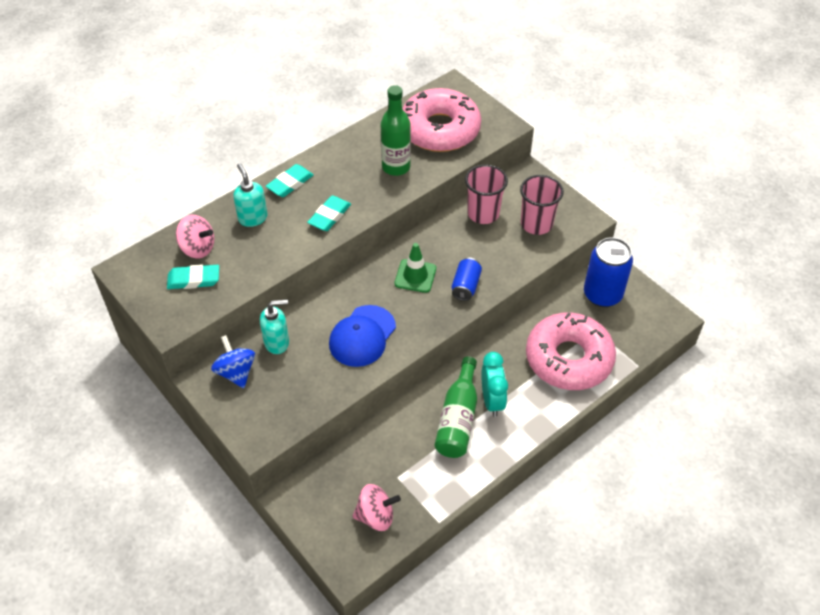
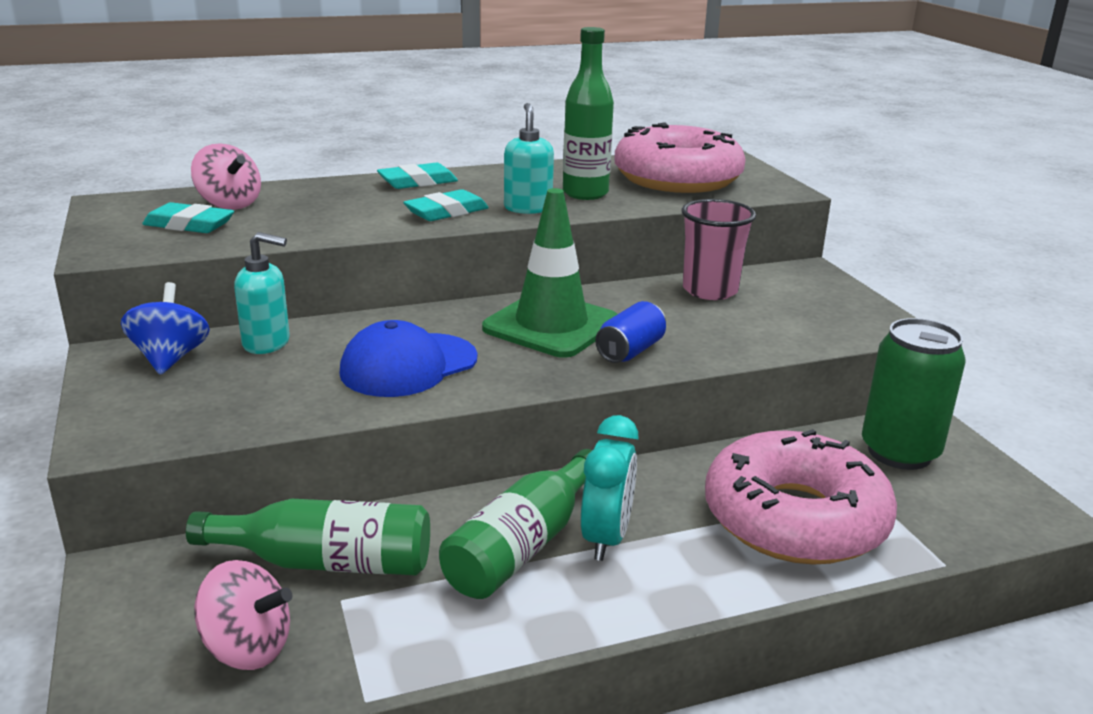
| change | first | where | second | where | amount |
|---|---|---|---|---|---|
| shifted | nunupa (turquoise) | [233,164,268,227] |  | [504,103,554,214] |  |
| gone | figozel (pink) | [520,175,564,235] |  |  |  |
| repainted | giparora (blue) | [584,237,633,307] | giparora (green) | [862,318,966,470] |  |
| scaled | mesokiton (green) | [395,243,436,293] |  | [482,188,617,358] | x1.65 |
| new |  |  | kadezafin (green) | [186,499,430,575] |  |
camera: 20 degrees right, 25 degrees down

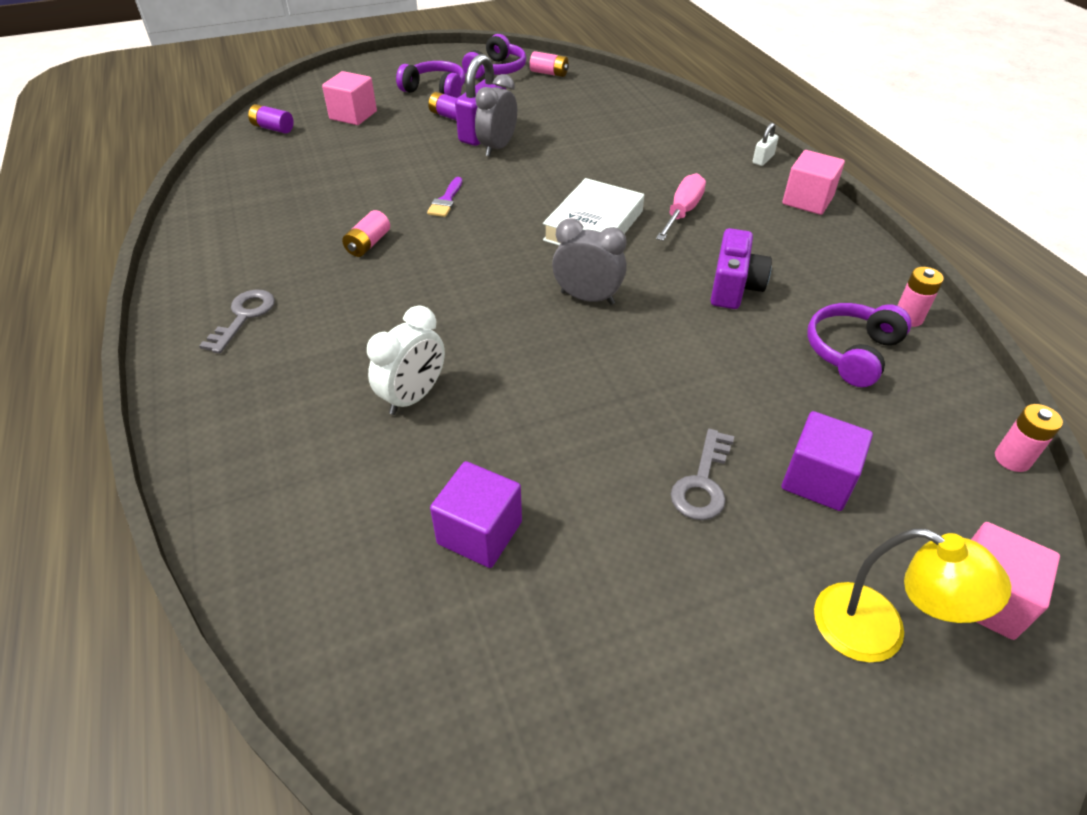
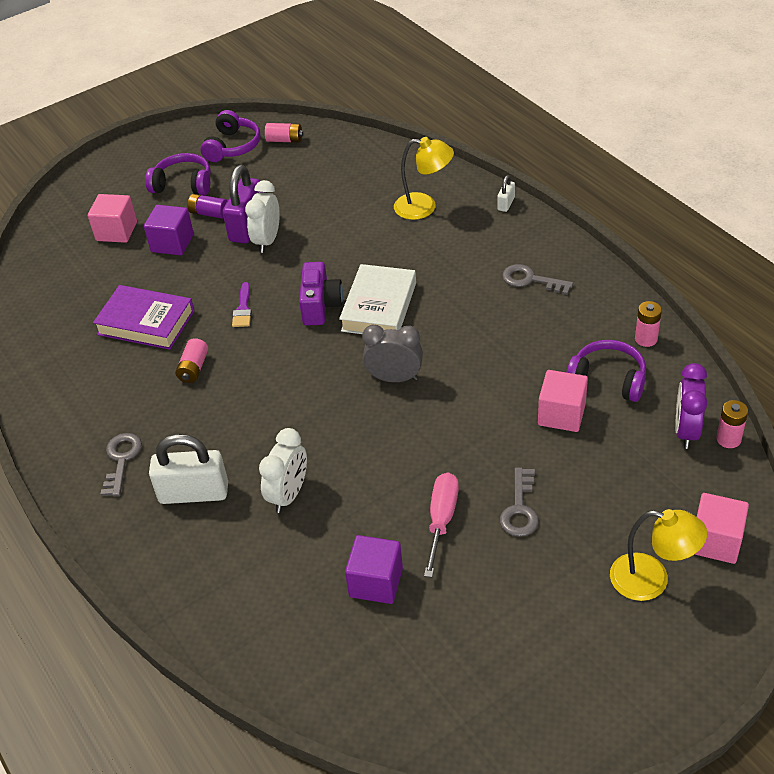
| change | first | where | second | where | amount |
|---|---|---|---|---|---|
| repainted | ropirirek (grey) | [475,74,517,157] | ropirirek (white) | [245,180,280,253] |  |
| gone | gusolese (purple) | [248,104,294,134] |  |  |  |
| shifted | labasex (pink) | [783,150,845,215] |  | [538,370,588,432] |  |
| shifted | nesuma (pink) | [656,173,706,241] |  | [424,472,459,578] |  |
| shifted | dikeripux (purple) | [711,228,772,309] |  | [299,262,343,326] |  |
| rotated | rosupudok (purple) | [807,303,911,387] |  | [566,340,646,402] | 90 degrees clockwise |
| shifted | labasex (purple) | [782,411,873,511] |  | [144,205,194,255] |  |
| new |  |  | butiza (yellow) | [394,137,454,220] |  |
| new |  |  | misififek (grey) | [502,264,573,295] |  |
| new |  |  | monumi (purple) | [93,285,194,350] |  |
| new |  |  | ropirirek (purple) | [675,363,707,449] |  |
| new |  |  | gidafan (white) | [149,434,228,504] |  |
camera: 10 degrees left, 0 degrees up

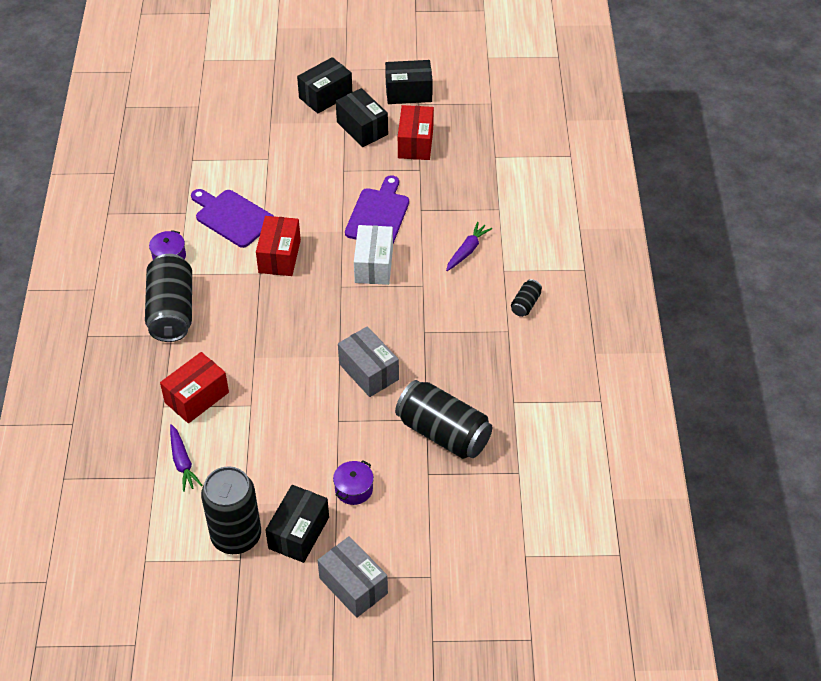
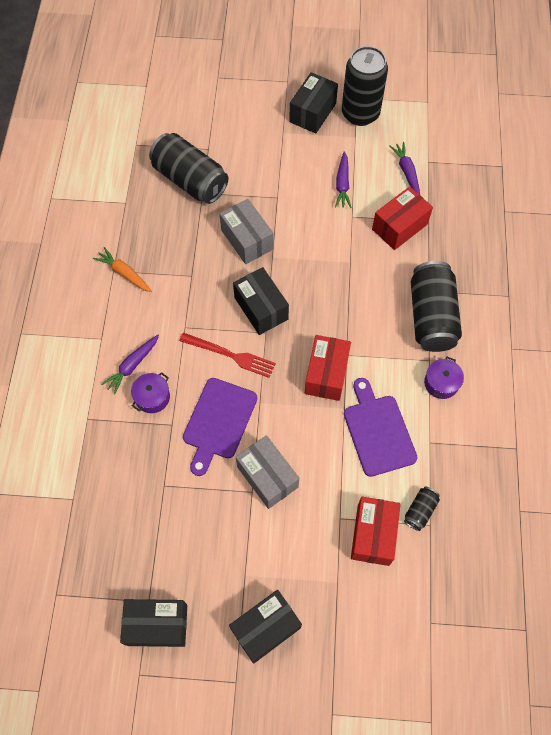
| change | first | where | second | where | amount |
|---|---|---|---|---|---|
| shifted | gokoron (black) | [336,88,388,147] |  | [233,267,289,335] |  |
| shifted | gokoron (red) | [398,105,434,160] |  | [351,497,401,566] |  |
| rotated | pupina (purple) | [191,189,273,248] |  | [344,378,418,477] | 150 degrees counterclockwise |
| swapped | gokoron (white) | [354,225,393,285] | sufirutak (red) | [179,333,276,378] |  |
| shifted | giparora (black) | [511,279,542,317] |  | [404,487,440,531] |  |
| shifted | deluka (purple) | [333,460,374,505] |  | [131,372,170,413] |  |
| shifted | gokoron (grey) | [318,536,388,618] |  | [236,435,299,509] |  |
| new |  |  | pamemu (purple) | [335,151,351,208] |  |
| new |  |  | pamemu (orange) | [93,247,152,292] |  |
camera: 175 degrees left, 15 degrees up

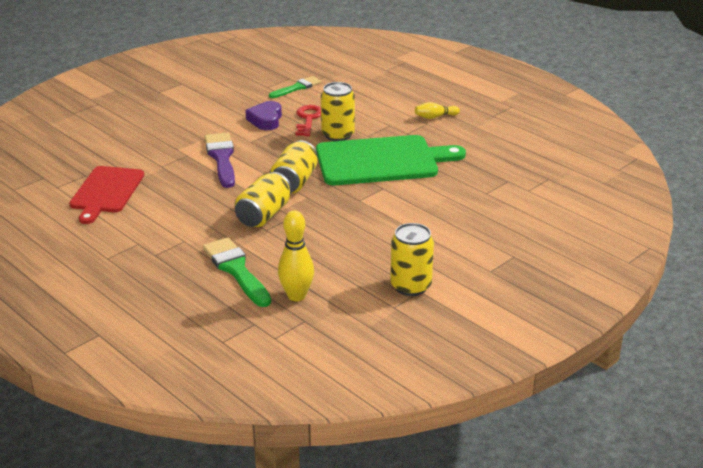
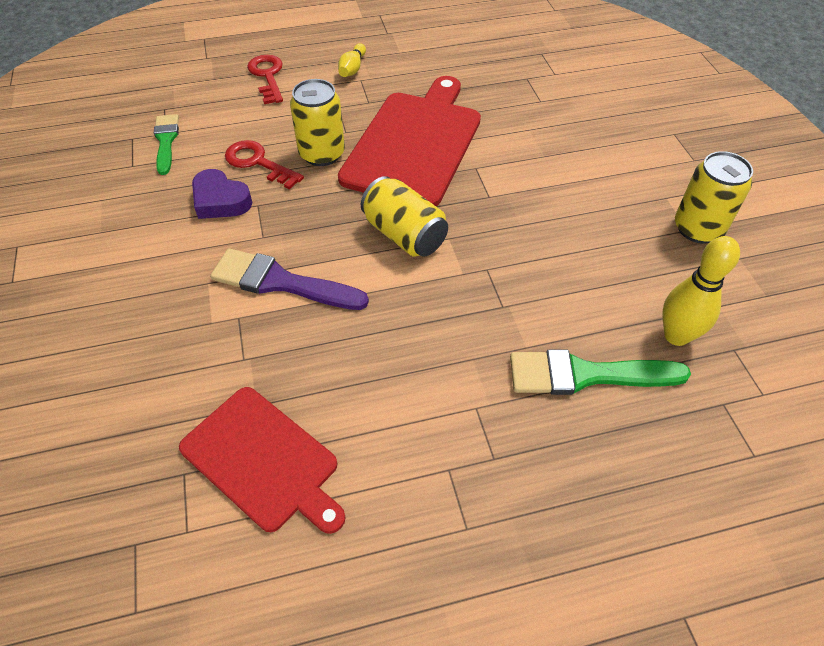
| change | first | where | second | where | amount |
|---|---|---|---|---|---|
| repainted | pupina (green) | [316,135,466,185] | pupina (red) | [338,76,481,206] |  |
| gone | giparora (yellow) | [235,172,292,227] |  |  |  |
| new |  |  | misififek (red) | [247,55,283,104] |  |
camera: 60 degrees left, 20 degrees up

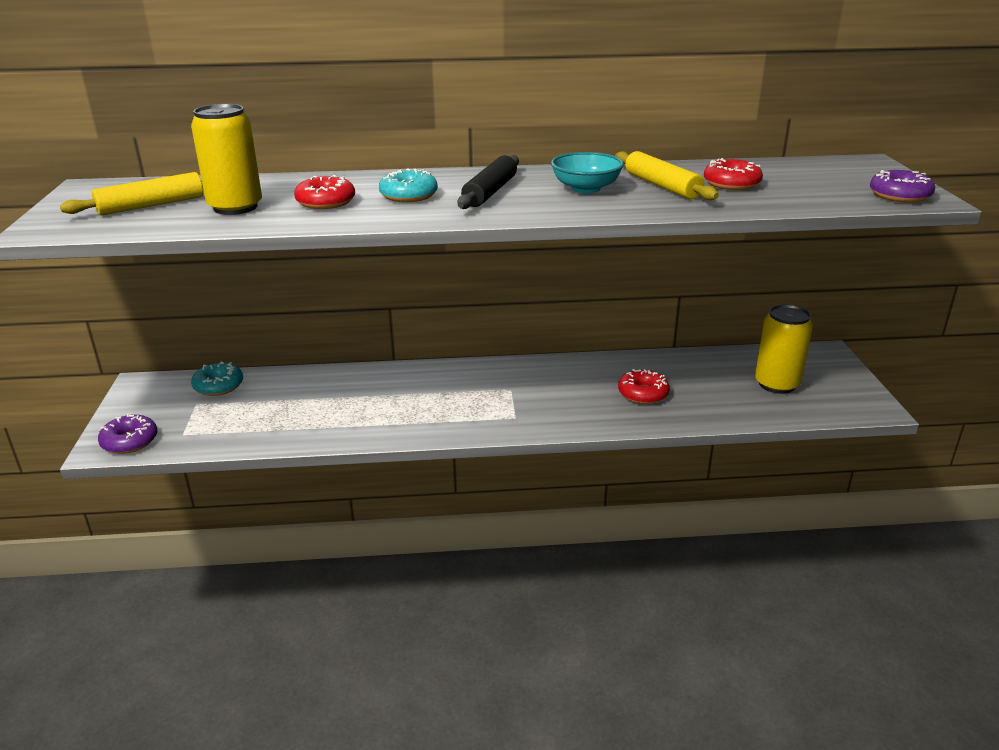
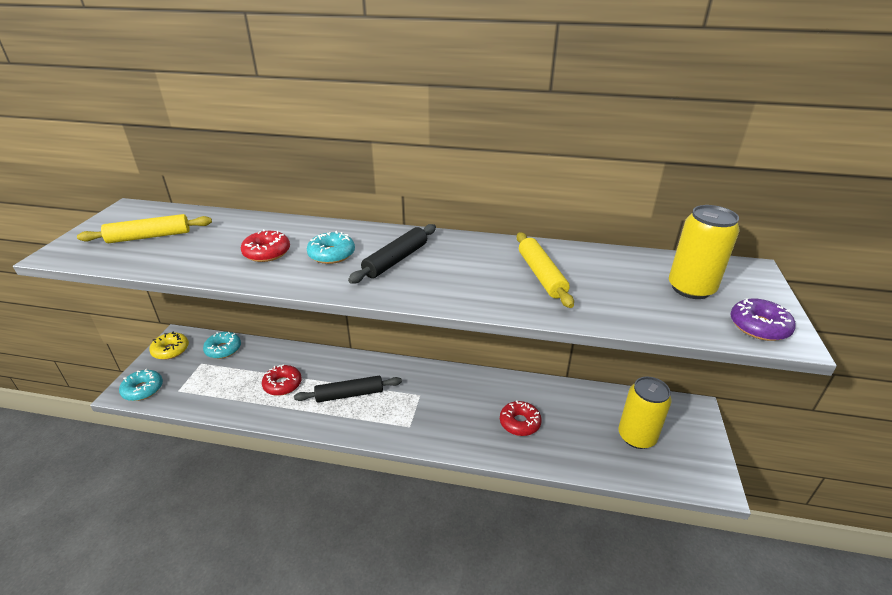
| change | first | where | second | where | amount |
|---|---|---|---|---|---|
| shifted | giparora (yellow) | [191,104,262,215] |  | [669,205,740,299] |  |
| gone | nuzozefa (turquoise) | [551,152,624,193] |  |  |  |
| shifted | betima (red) | [704,158,763,190] |  | [262,364,302,396] |  |
| repainted | betima (purple) | [98,414,157,454] | betima (turquoise) | [119,369,163,401] |  |
| new |  |  | betima (yellow) | [149,332,189,360] |  |
| new |  |  | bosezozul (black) | [294,376,402,402] |  |
camera: 15 degrees right, 5 degrees up

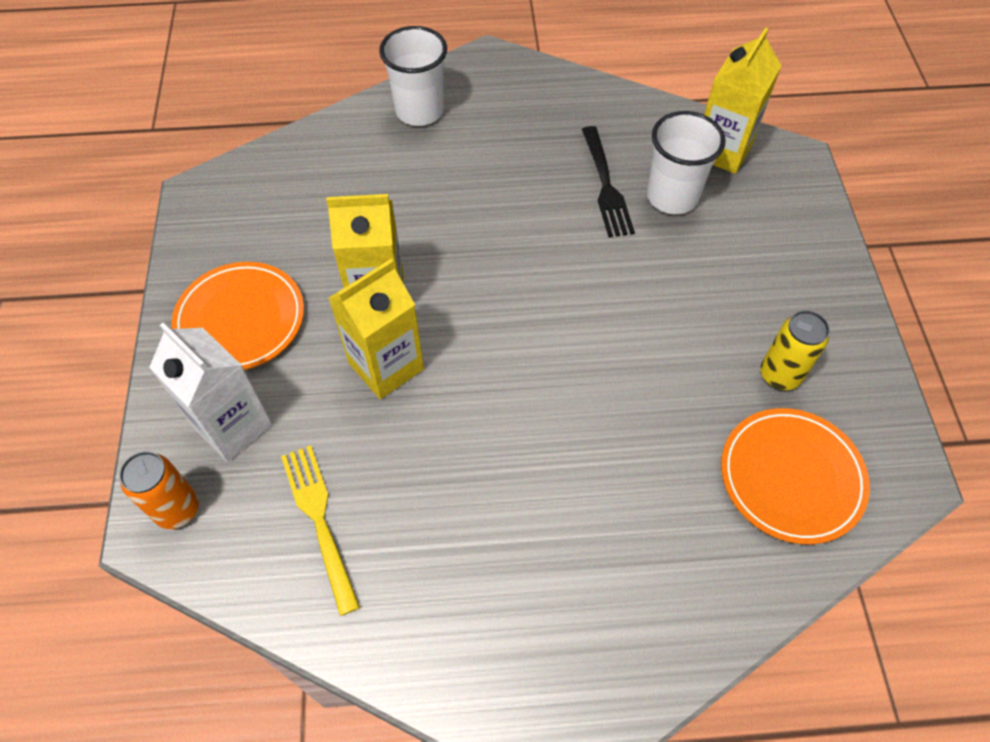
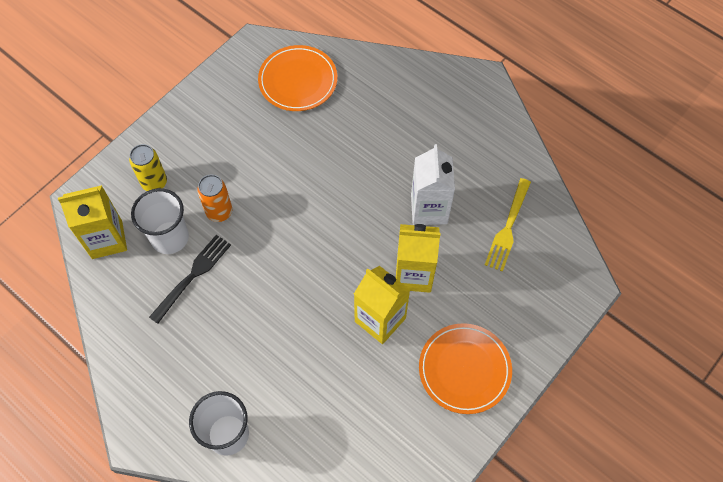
| change | first | where | second | where | amount |
|---|---|---|---|---|---|
| shifted | giparora (yellow) | [761,310,830,390] |  | [129,144,167,191] |  |
| shifted | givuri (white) | [149,323,272,462] |  | [411,144,455,225] |  |
| shifted | giparora (orange) | [119,451,199,529] |  | [197,175,232,222] |  |
camera: 135 degrees left, 5 degrees up

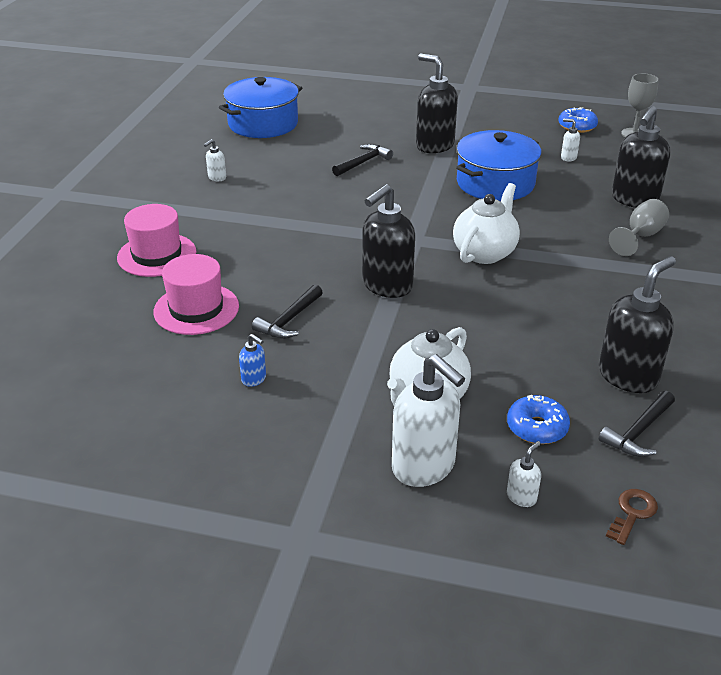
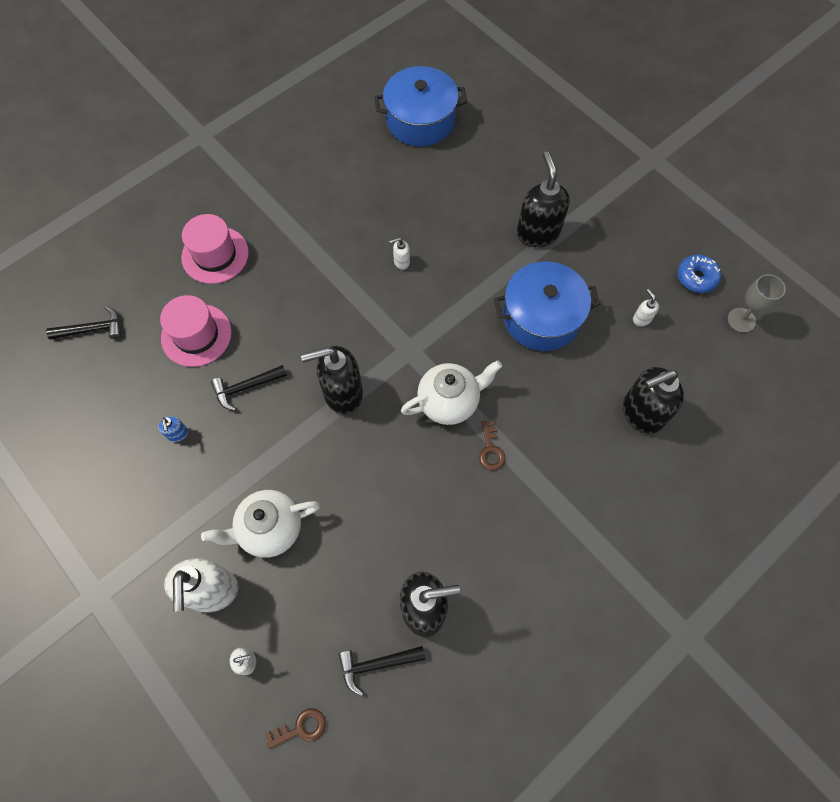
| change | first | where | second | where | amount |
|---|---|---|---|---|---|
| shifted | nunupa (white) | [204,139,226,181] |  | [389,238,410,270] |  |
| shifted | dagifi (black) | [332,144,393,176] |  | [46,306,121,340] |  |
| gone | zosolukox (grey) | [609,199,669,256] |  |  |  |
| gone | betima (blue) | [507,395,570,444] |  |  |  |
| new |  |  | misififek (brown) | [479,421,506,471] |  |
camera: 35 degrees right, 30 degrees up

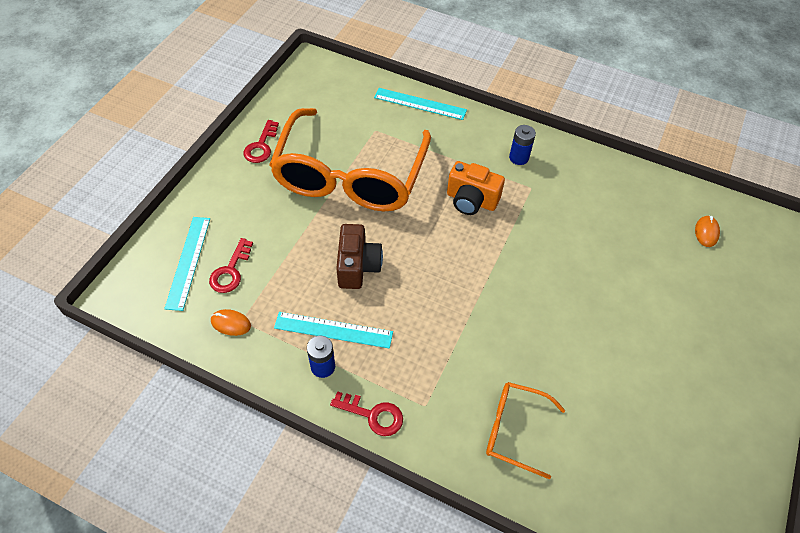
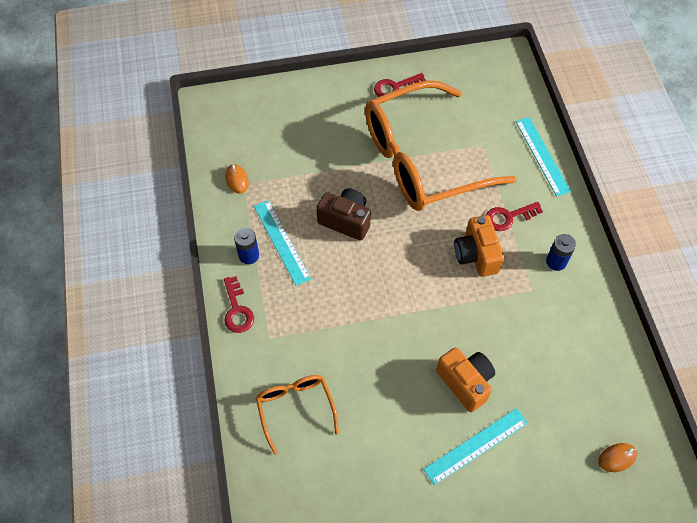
| change | first | where | second | where | amount |
|---|---|---|---|---|---|
| shifted | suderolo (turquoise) | [164,217,210,311] |  | [423,408,528,485] |  |
| rotated | dikeripux (brown) | [336,224,383,289] |  | [316,188,371,241] | 120 degrees counterclockwise |
| shifted | misififek (red) | [209,238,253,293] |  | [486,202,543,231] |  |
| new |  |  | dikeripux (orange) | [436,347,495,412] |  |
camera: 55 degrees right, 5 degrees up

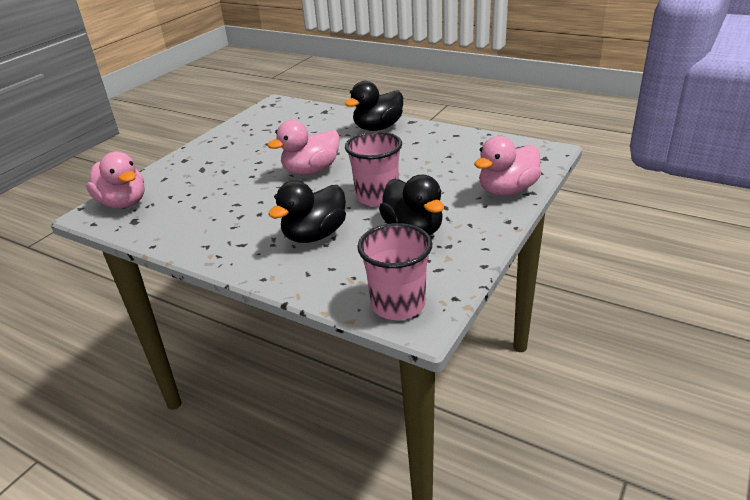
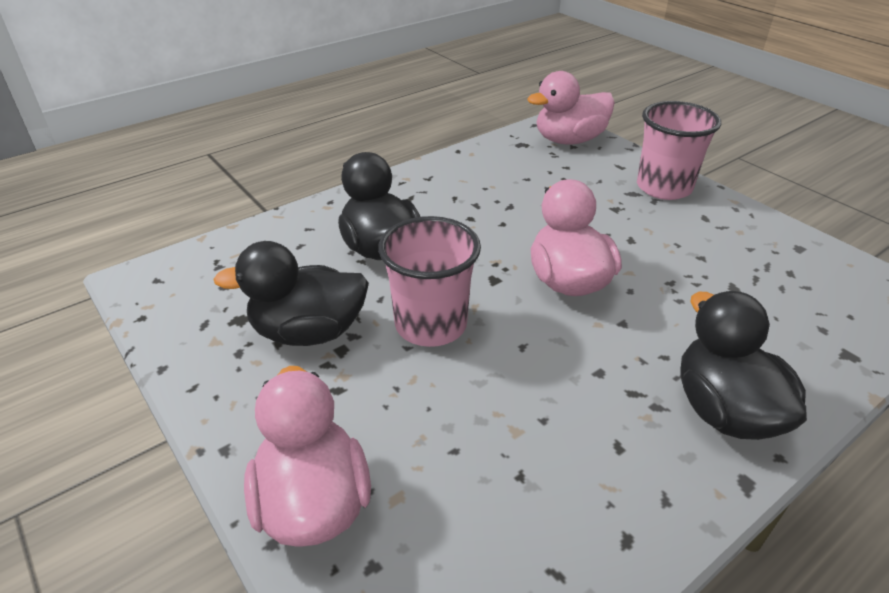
| change | first | where | second | where | amount |
|---|---|---|---|---|---|
| shifted | figozel (pink) | [357,223,432,320] |  | [637,101,721,200] |  |
camera: 110 degrees right, 5 degrees up

